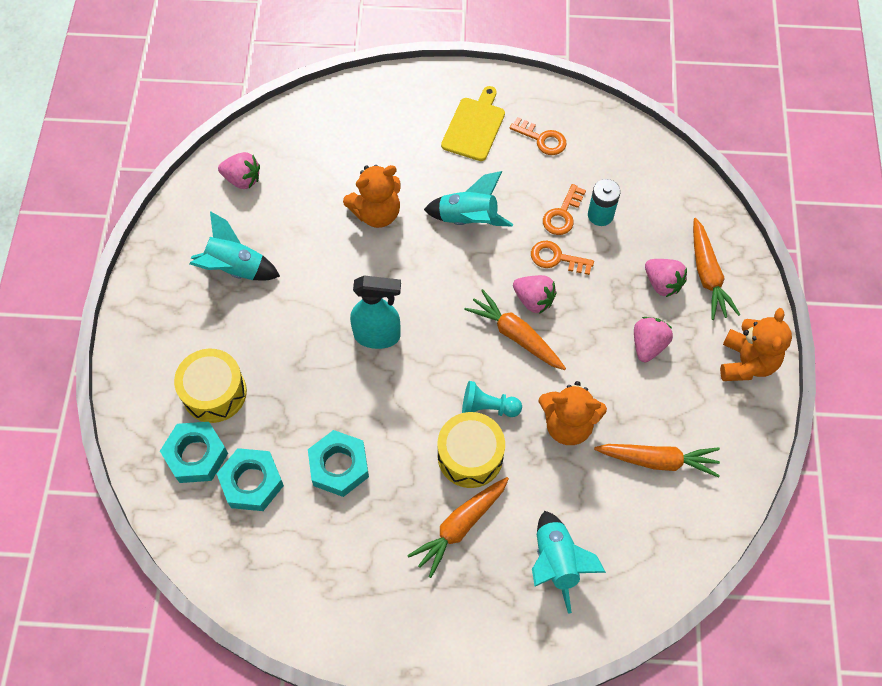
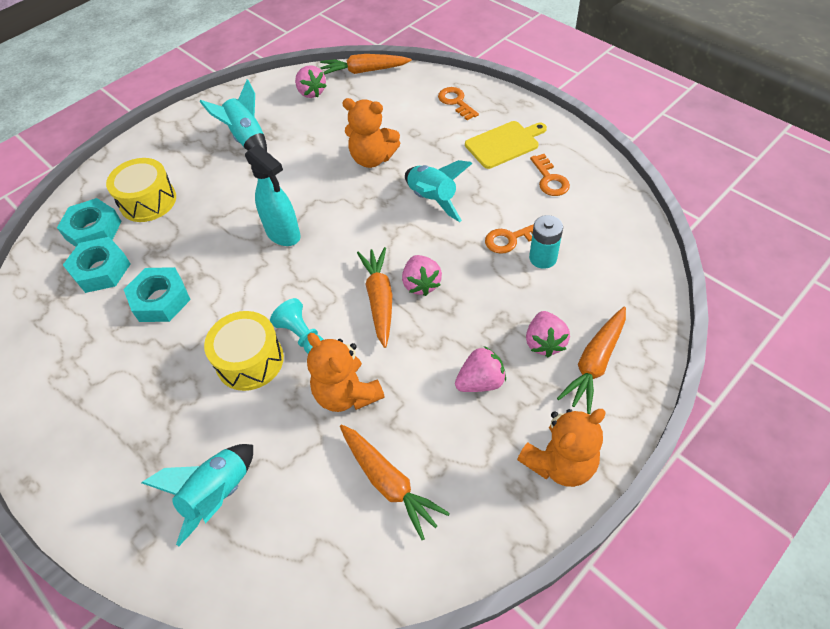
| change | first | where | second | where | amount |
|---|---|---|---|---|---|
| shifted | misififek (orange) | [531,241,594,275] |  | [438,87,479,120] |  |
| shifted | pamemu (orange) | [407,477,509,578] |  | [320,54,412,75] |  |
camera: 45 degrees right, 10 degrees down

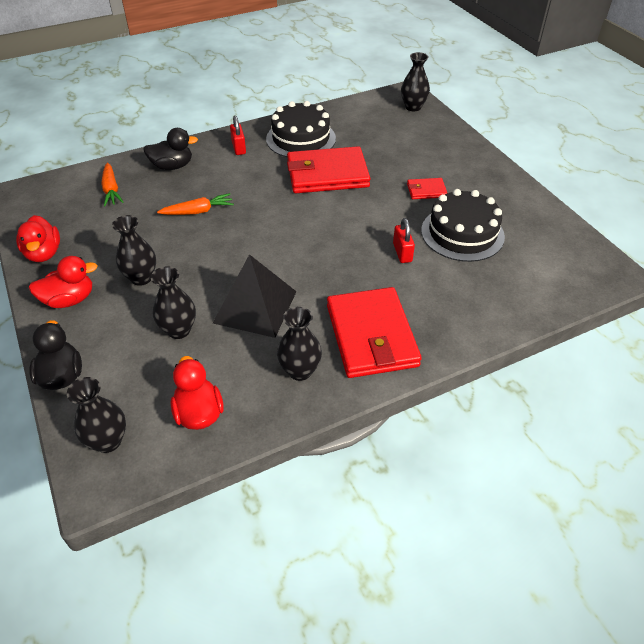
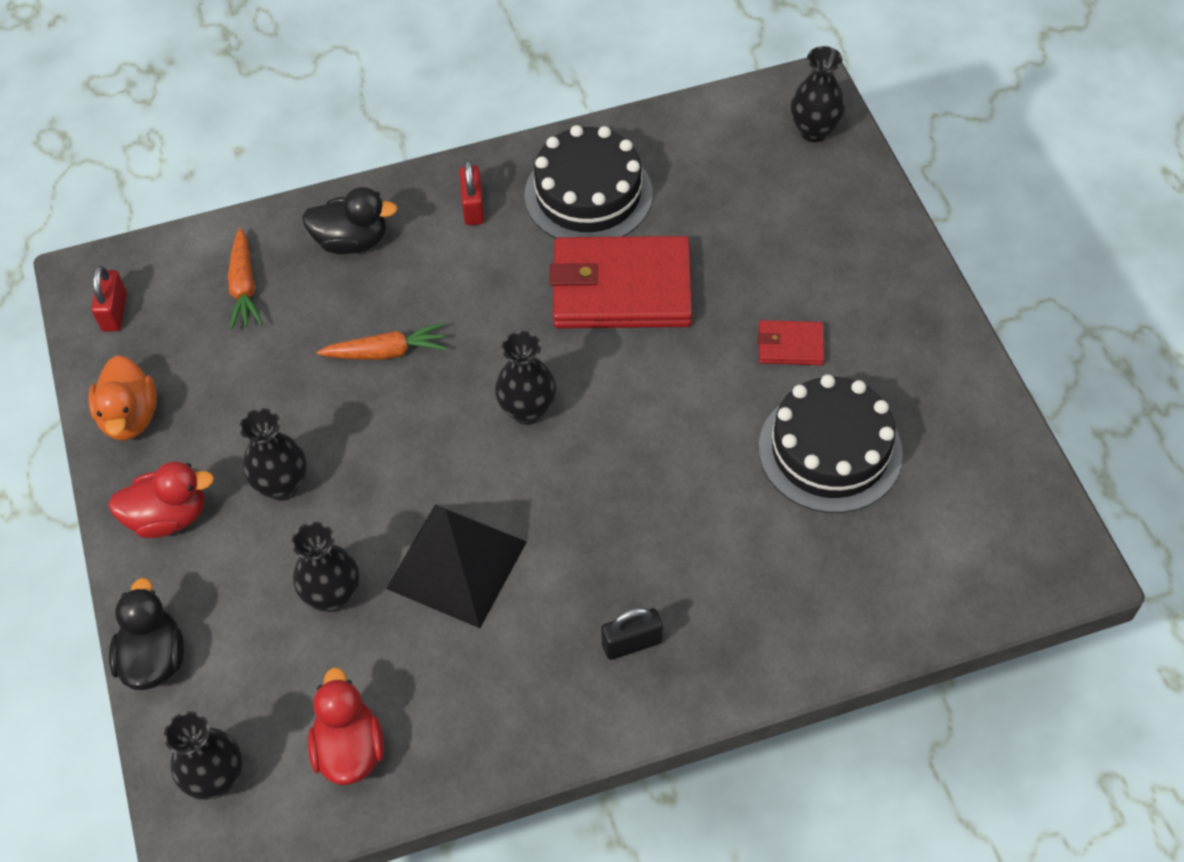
| change | first | where | second | where | amount |
|---|---|---|---|---|---|
| repainted | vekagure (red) | [16,215,60,262] | vekagure (orange) | [88,355,157,441] |  |
| shifted | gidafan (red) | [393,218,415,263] |  | [92,266,127,332] |  |
| swapped | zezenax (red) | [327,287,422,378] | gidafan (black) | [601,607,663,660] |  |
| shifted | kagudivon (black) | [277,307,322,381] |  | [495,331,556,425] |  |
camera: 10 degrees right, 10 degrees up

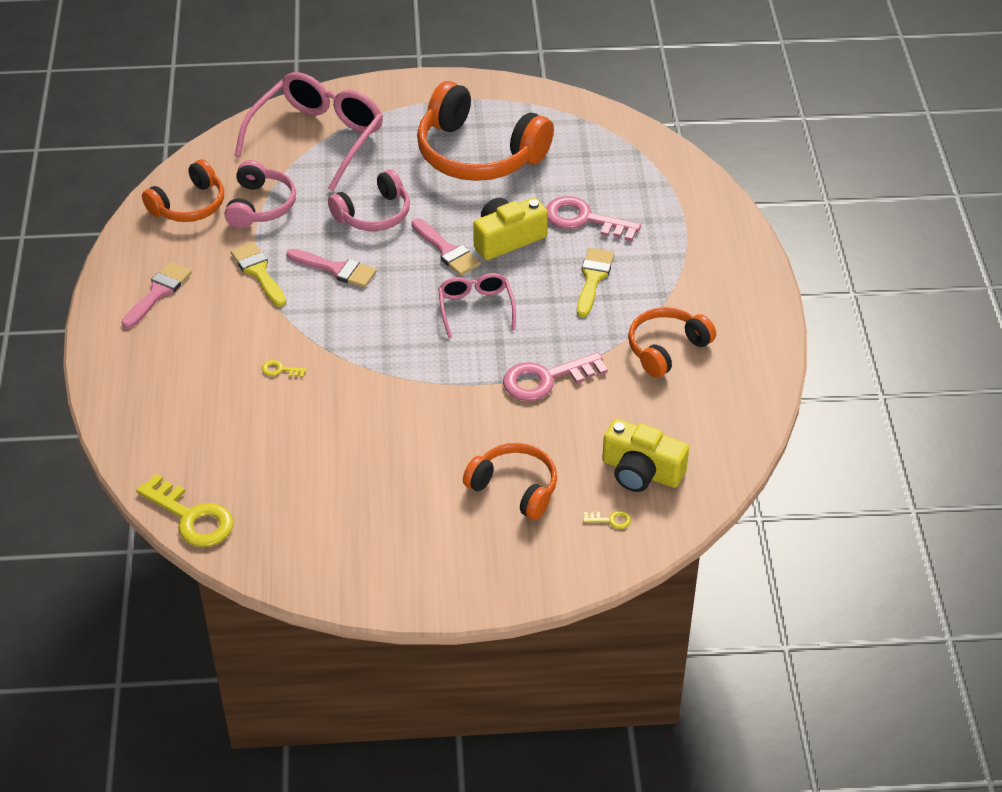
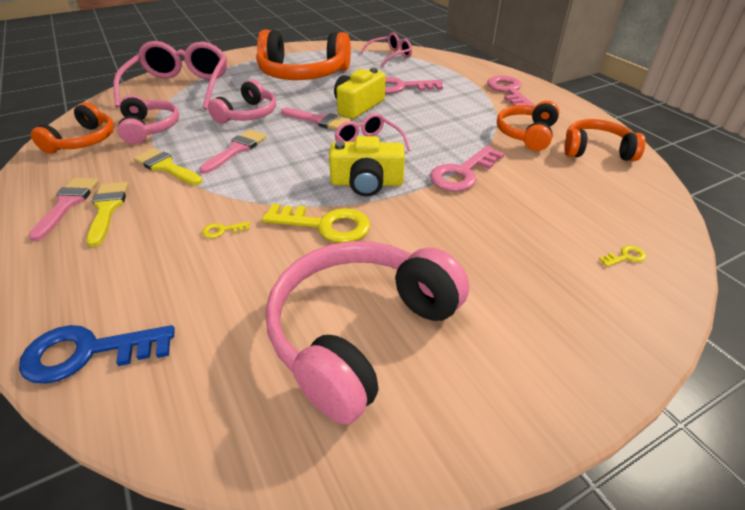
| change | first | where | second | where | amount |
|---|---|---|---|---|---|
| shifted | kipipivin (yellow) | [577,248,614,317] |  | [87,182,129,247] |  |
| rotated | kipipivin (pink) | [286,249,377,288] |  | [199,130,267,174] | 60 degrees counterclockwise |
| shifted | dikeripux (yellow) | [602,419,689,492] |  | [329,136,405,196] |  |
| shifted | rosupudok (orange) | [463,443,557,520] |  | [564,119,646,161] |  |
| shifted | misififek (yellow) | [136,474,234,547] |  | [262,204,370,243] |  |
| new |  |  | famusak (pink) | [360,32,412,66] |  |
| new |  |  | misififek (pink) | [487,76,534,106] |  |
| new |  |  | rosupudok (pink) | [266,241,469,425] |  |
| new |  |  | misififek (blue) | [19,325,175,384] |  |
camera: 25 degrees left, 5 degrees down

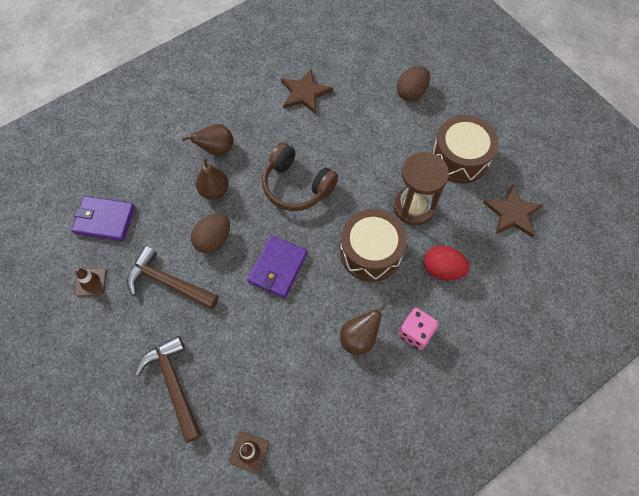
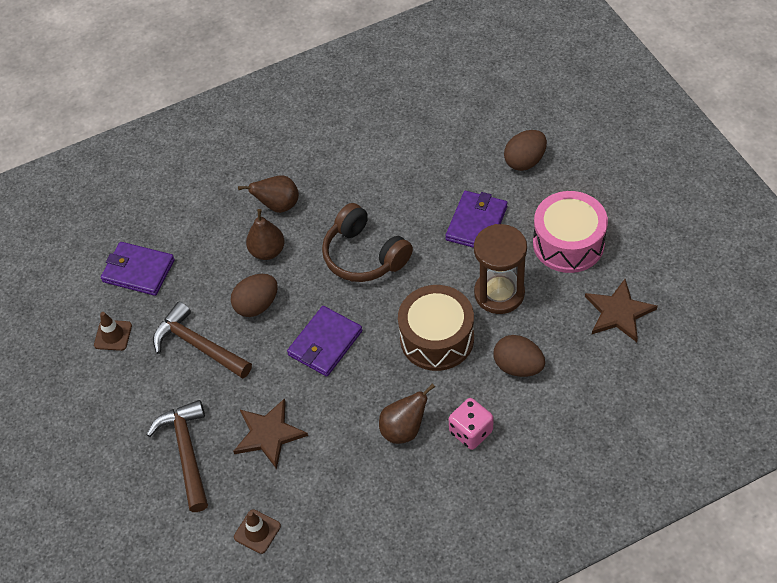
| change | first | where | second | where | amount |
|---|---|---|---|---|---|
| shifted | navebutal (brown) | [281,69,333,114] |  | [233,398,308,469] |  |
| repainted | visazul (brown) | [432,115,498,184] | visazul (pink) | [533,191,608,273] |  |
| repainted | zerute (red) | [424,245,470,280] | zerute (brown) | [494,335,545,377] |  |
| new |  |  | zezenax (purple) | [445,191,508,248] |  |
camera: 15 degrees right, 10 degrees down

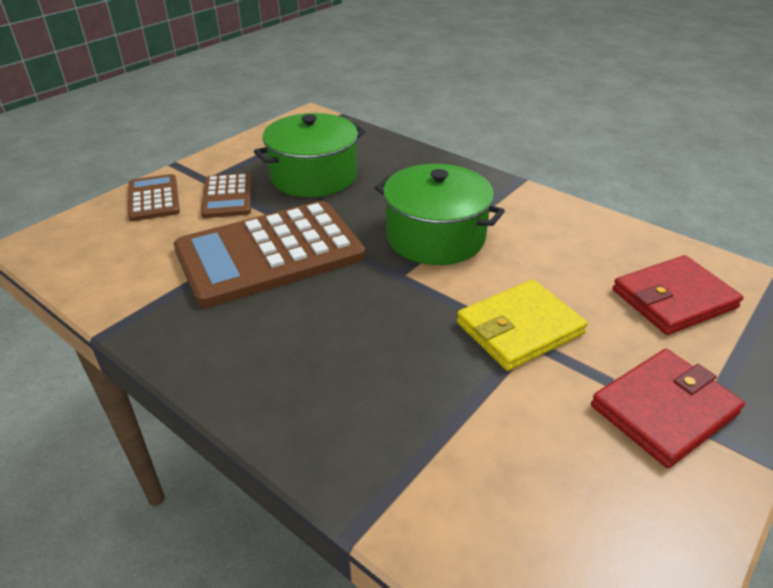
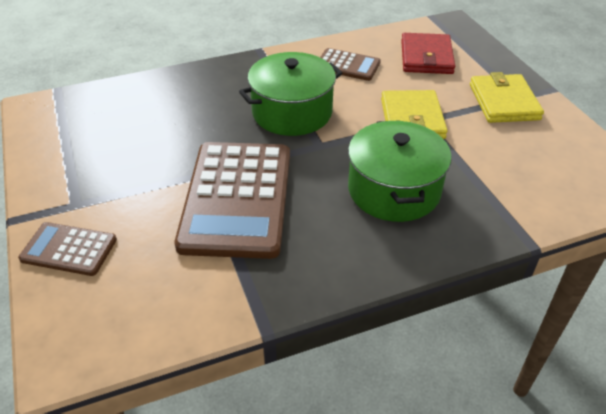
| change | first | where | second | where | amount |
|---|---|---|---|---|---|
| shifted | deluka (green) | [254,113,365,197] |  | [348,120,452,222] |  |
| shifted | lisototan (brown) | [201,173,252,218] |  | [320,48,381,81] |  |
| repainted | zezenax (red) | [591,349,745,468] | zezenax (yellow) | [470,72,544,123] |  |
camera: 60 degrees left, 5 degrees up

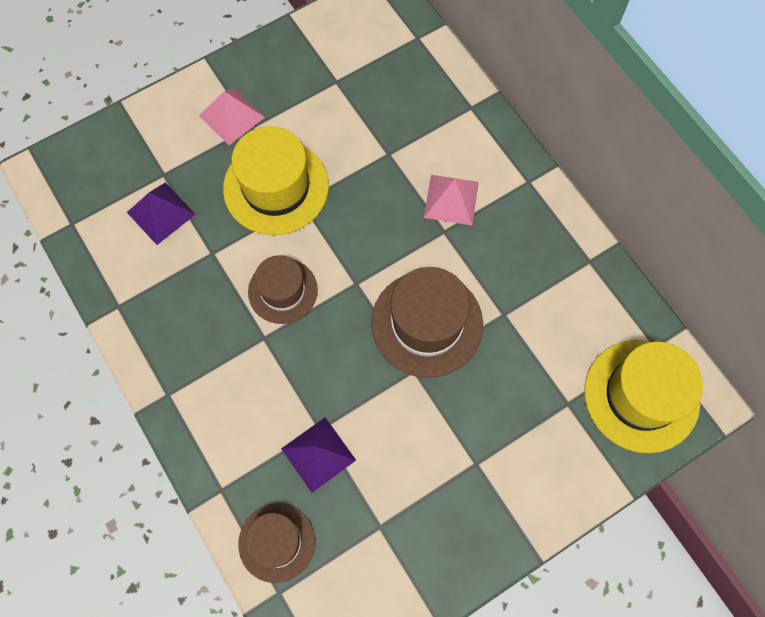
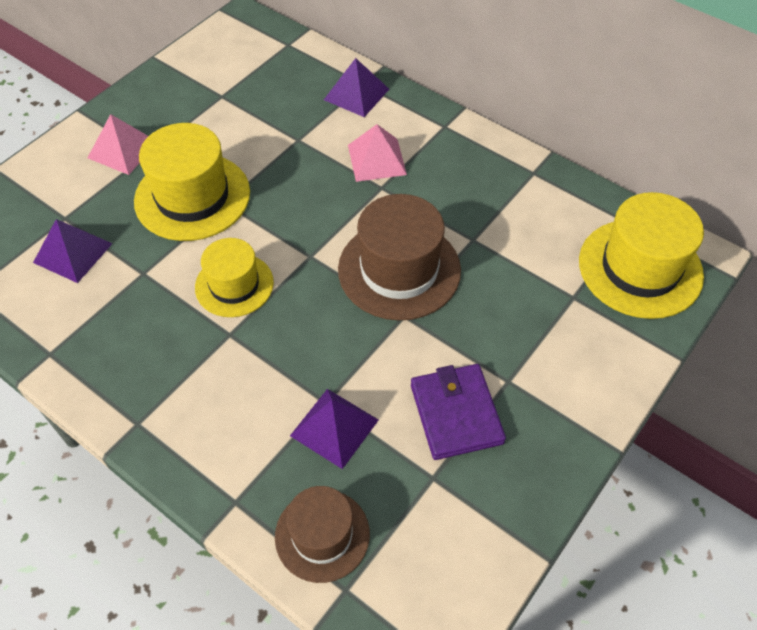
| change | first | where | second | where | amount |
|---|---|---|---|---|---|
| repainted | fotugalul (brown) | [248,255,318,324] | fotugalul (yellow) | [195,238,274,317] |  |
| new |  |  | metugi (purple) | [324,58,389,117] |  |
| new |  |  | zezenax (purple) | [411,364,506,460] |  |
camera: 20 degrees left, 15 degrees down

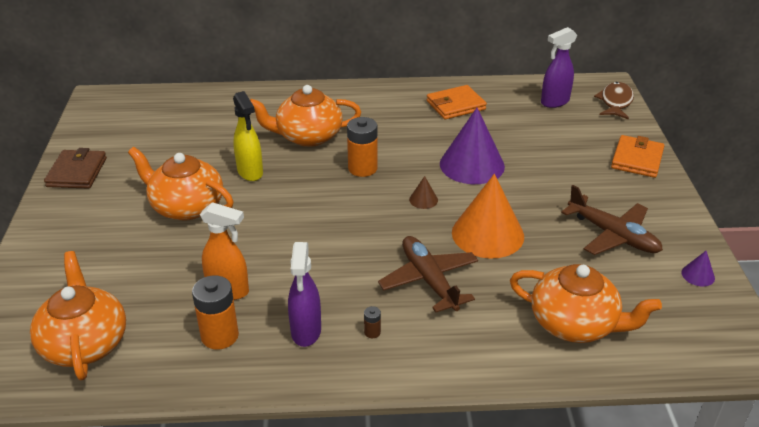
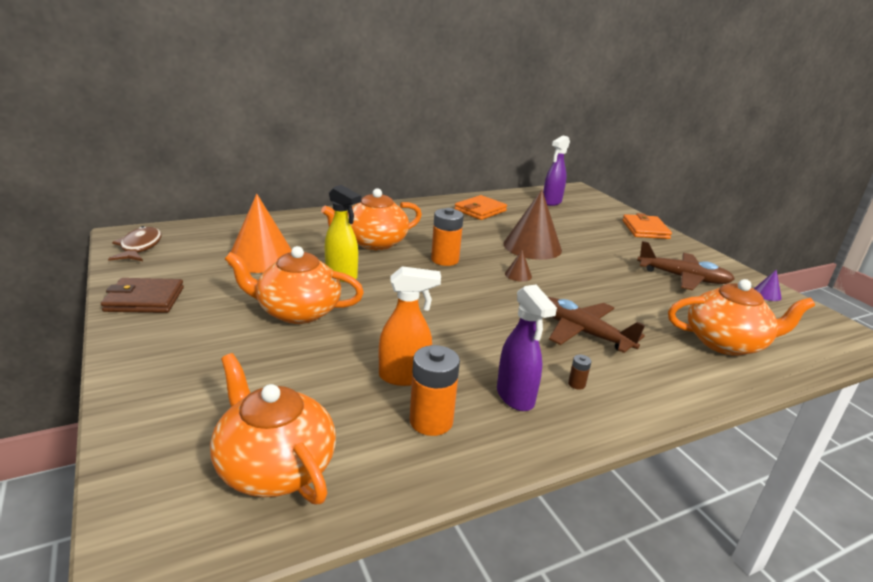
| change | first | where | second | where | amount |
|---|---|---|---|---|---|
| shifted | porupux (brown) | [594,82,634,120] |  | [108,226,162,261] |  |
| repainted | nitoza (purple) | [440,108,505,184] | nitoza (brown) | [503,189,562,260] |  |
| rotated | zezenax (brown) | [44,148,107,189] |  | [101,278,184,313] | 75 degrees counterclockwise |
| shifted | nitoza (orange) | [452,174,524,258] |  | [228,194,292,273] |  |
camera: 25 degrees left, 10 degrees down

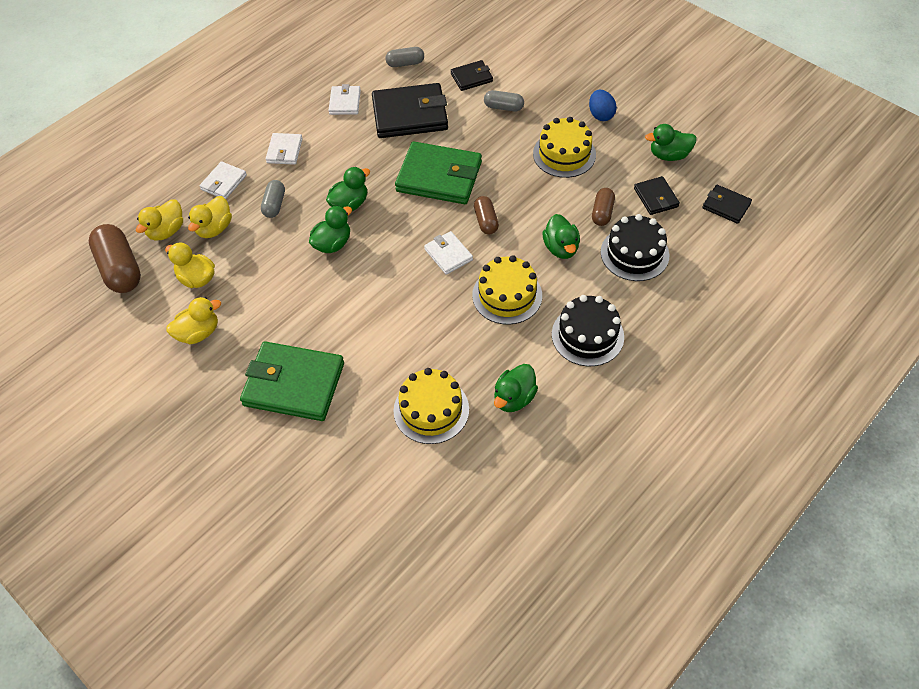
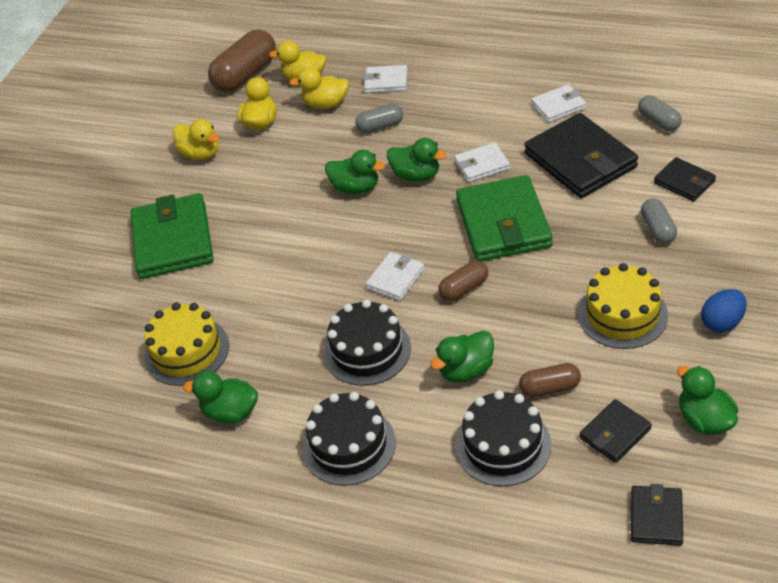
| change | first | where | second | where | amount |
|---|---|---|---|---|---|
| shifted | zezenax (white) | [266,133,303,165] |  | [454,142,510,182] |  |
| repainted | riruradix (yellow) | [472,255,542,325] | riruradix (black) | [324,300,411,386] |  |
camera: 70 degrees right, 10 degrees down

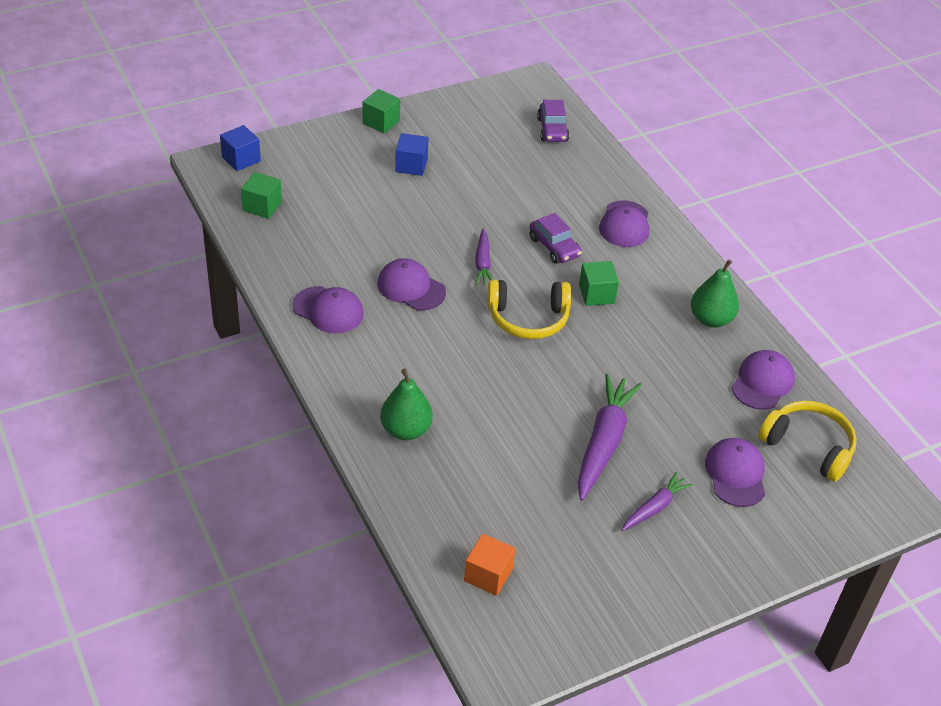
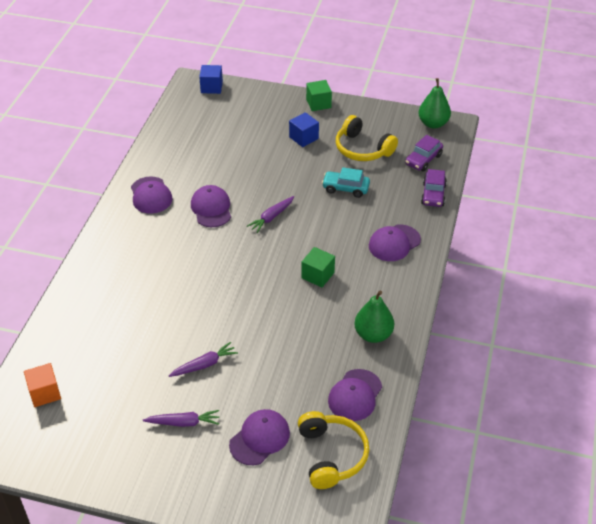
| change | first | where | second | where | amount |
|---|---|---|---|---|---|
| gone | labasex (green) | [241,172,282,219] |  |  |  |
| shifted | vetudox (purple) | [530,213,582,264] |  | [421,169,447,207] |  |
| shifted | rosupudok (yellow) | [487,279,571,339] |  | [336,115,398,161] |  |
| rotated | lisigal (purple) | [731,350,795,410] |  | [328,369,382,421] | 135 degrees clockwise |
| shifted | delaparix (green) | [380,369,433,440] |  | [418,78,451,129] |  |
| scaled | pamemu (purple) | [578,374,642,501] |  | [169,342,238,377] | x0.56 |
| new |  |  | vetudox (turquoise) | [322,167,370,198] |  |
camera: 45 degrees right, 0 degrees up

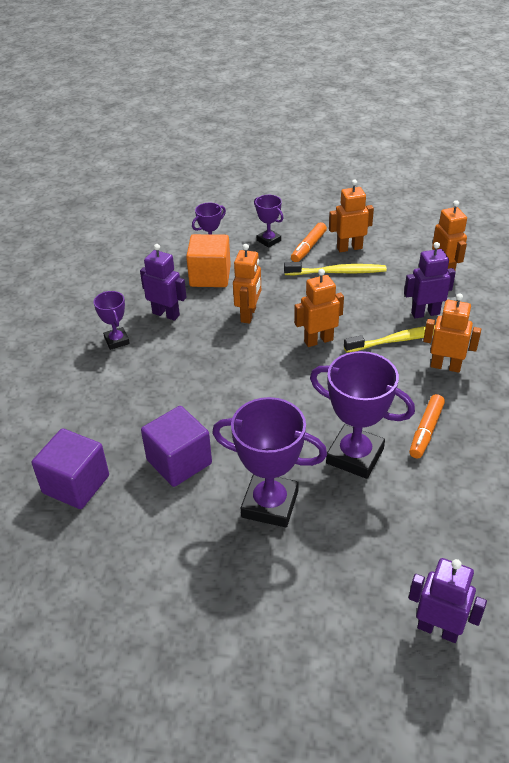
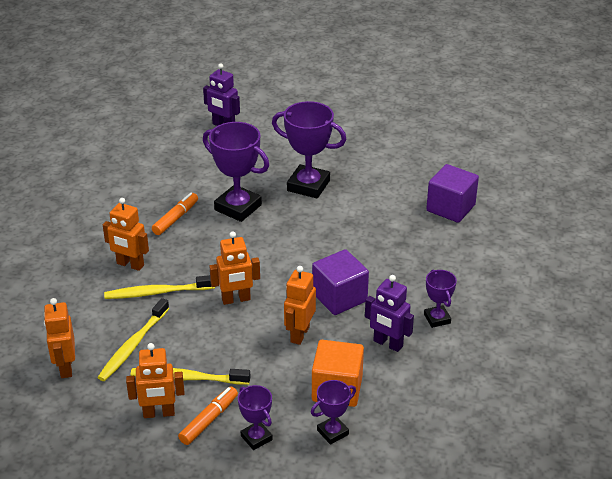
| change | first | where | second | where | amount |
|---|---|---|---|---|---|
| gone | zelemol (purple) | [404,242,456,318] |  |  |  |
| shifted | labasex (purple) | [141,406,212,487] |  | [312,249,369,315] |  |
| new |  |  | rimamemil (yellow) | [97,298,169,381] |  |
camera: 175 degrees left, 5 degrees down

